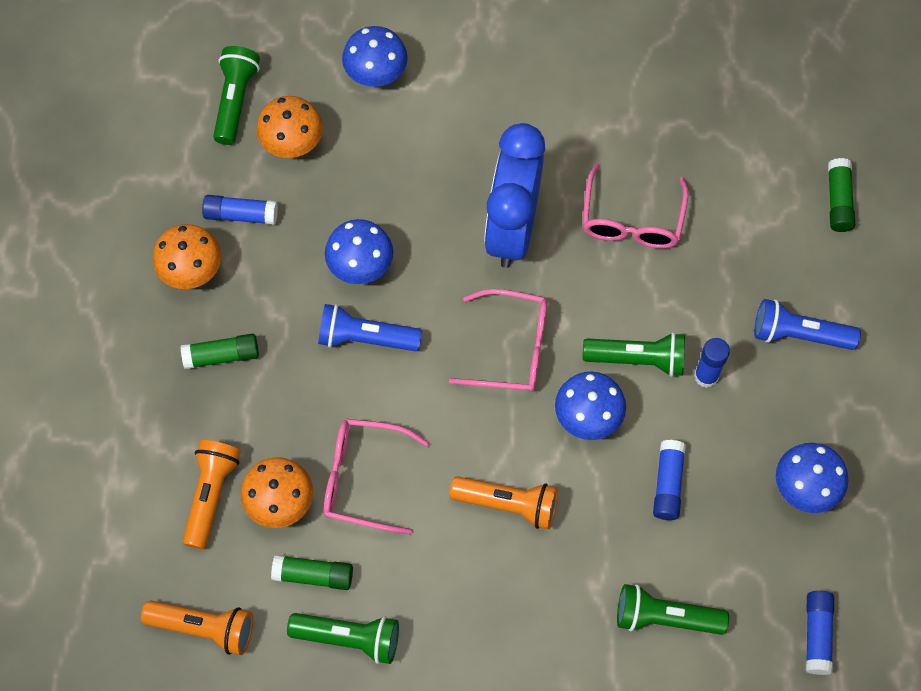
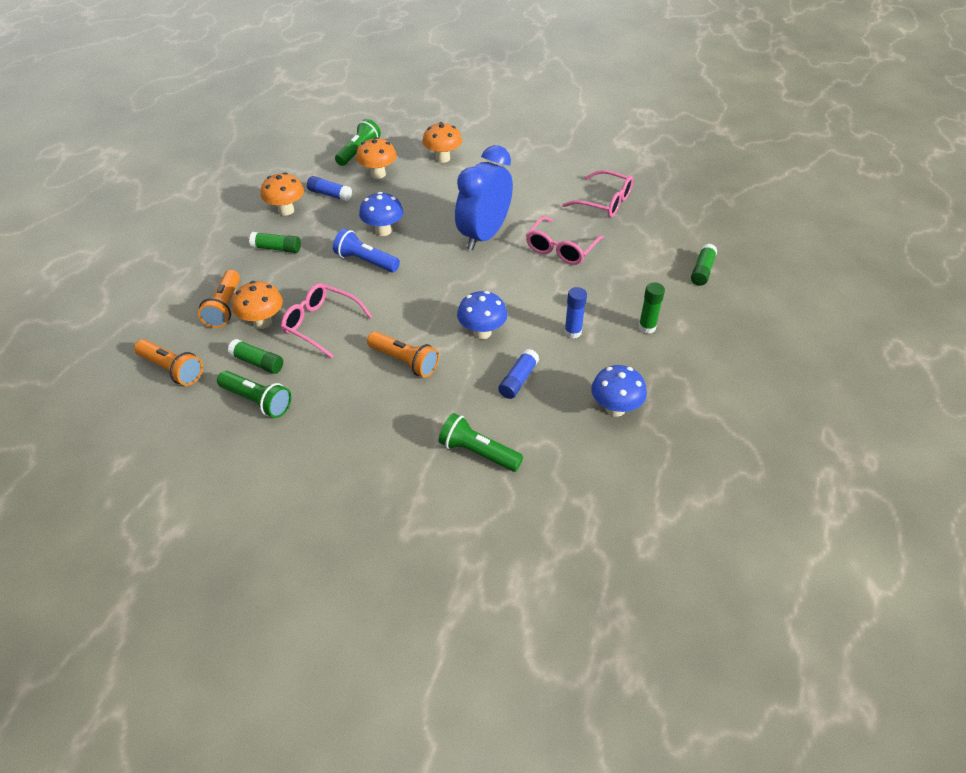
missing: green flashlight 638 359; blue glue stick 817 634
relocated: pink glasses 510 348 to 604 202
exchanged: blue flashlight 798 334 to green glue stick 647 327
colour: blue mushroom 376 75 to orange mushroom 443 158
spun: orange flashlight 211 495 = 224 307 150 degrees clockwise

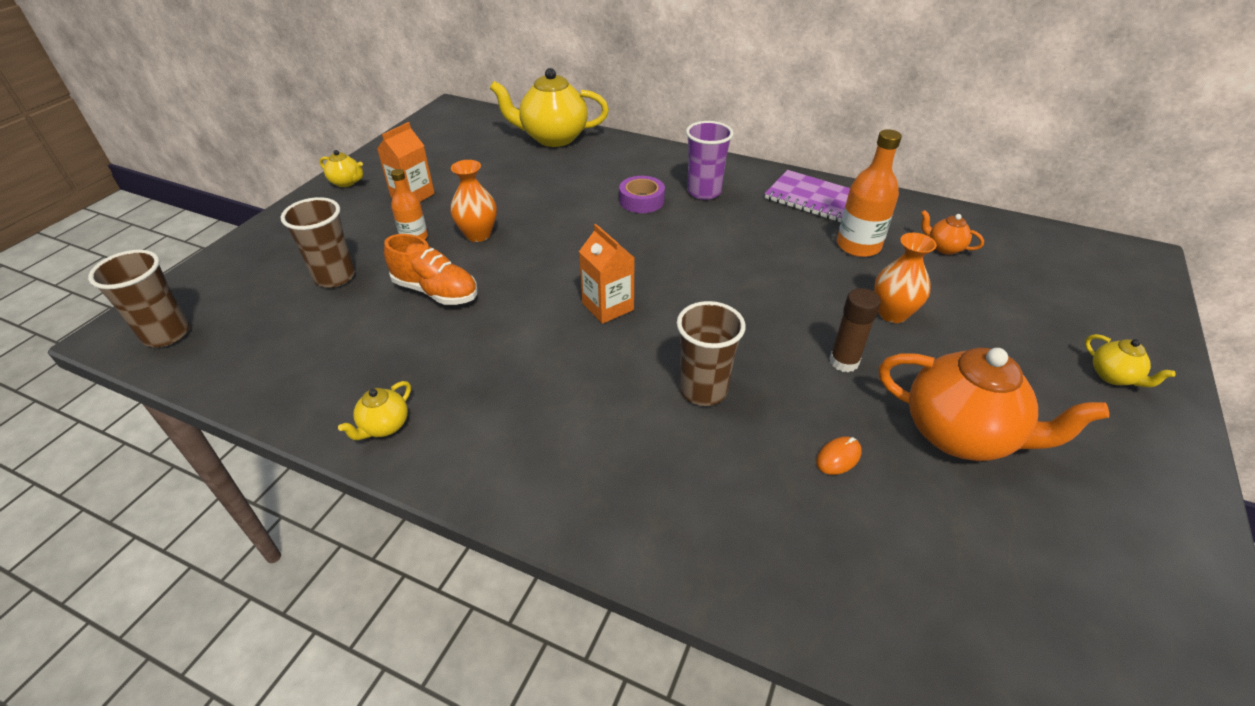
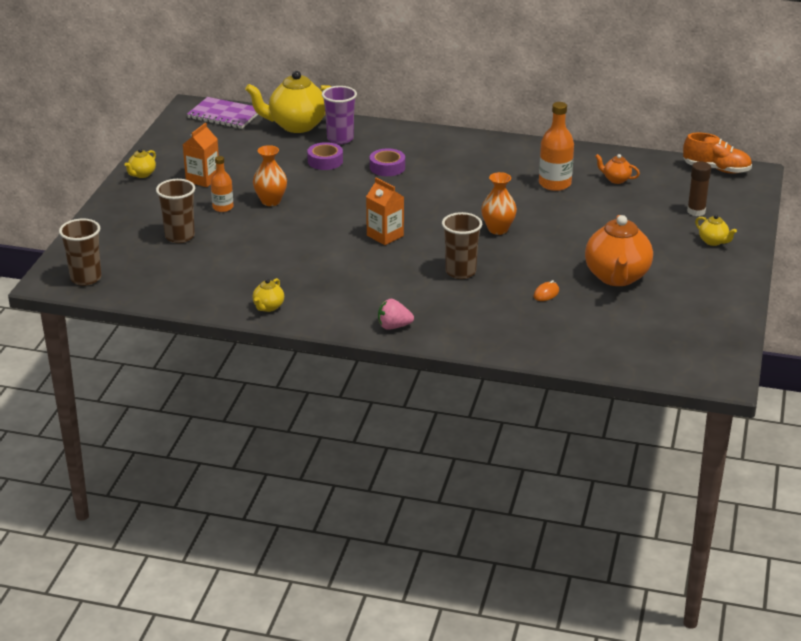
appeared: purple tape 325 161; pink strawberry 394 326
relocated: purple cup 704 192 to 340 139; purple notebook 813 199 to 224 115; orange vase 892 313 to 498 229; orange shoe 436 291 to 716 169; brown glue stick 844 362 to 696 211
spun: yellow teapot 346 182 = 142 174 105 degrees clockwise; orange teapot 959 435 = 617 277 75 degrees clockwise

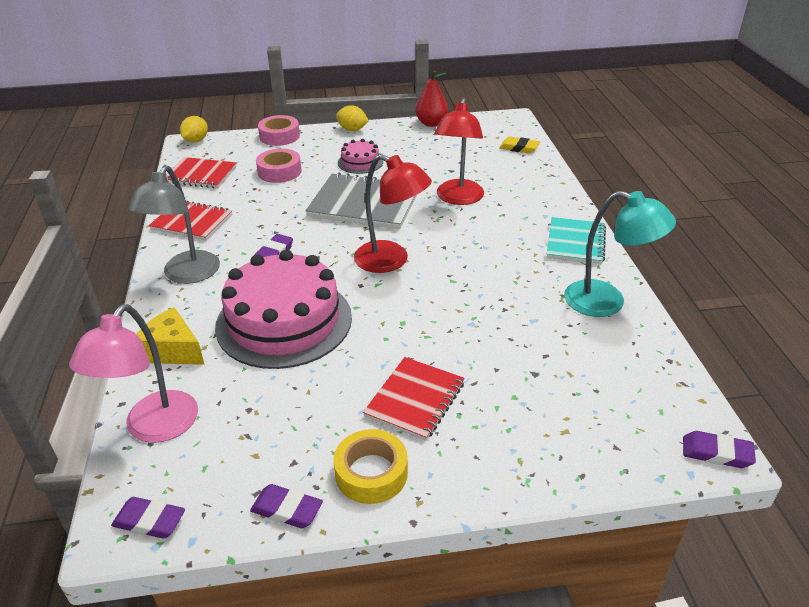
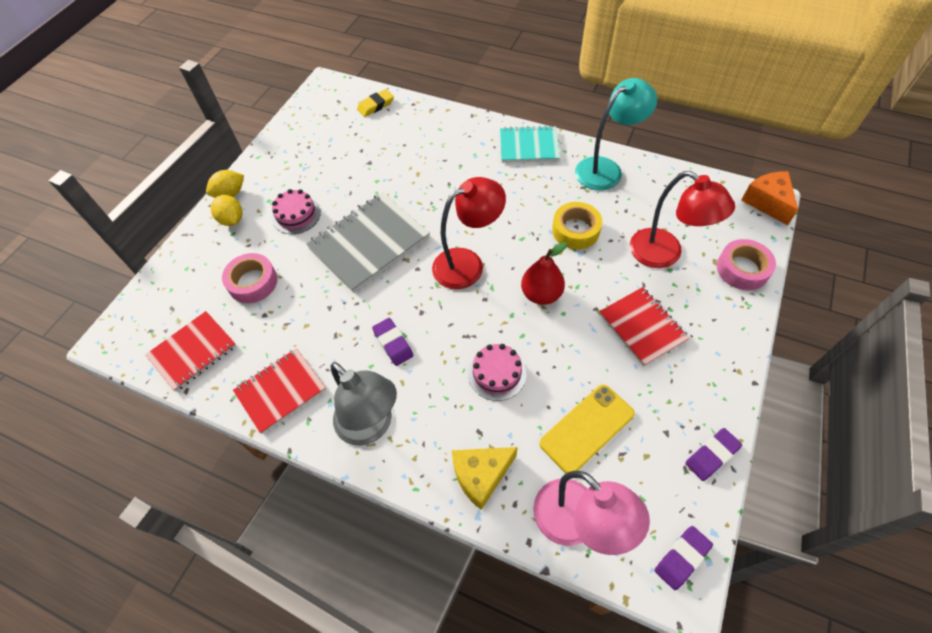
appeared: yellow phone 587 428
relocated: red pear 431 123 to 541 294; red lamp 458 198 to 664 254; pink tape 279 136 to 742 269; yellow lemon 196 140 to 232 220; yellow tape 371 473 to 575 230
exchanged: purple eraser 716 453 to orange cheese 767 202
spun: turquoise notebook 575 242 = 529 146 45 degrees counterclockwise
size: pink cake 284 321 = 497 373 x0.46

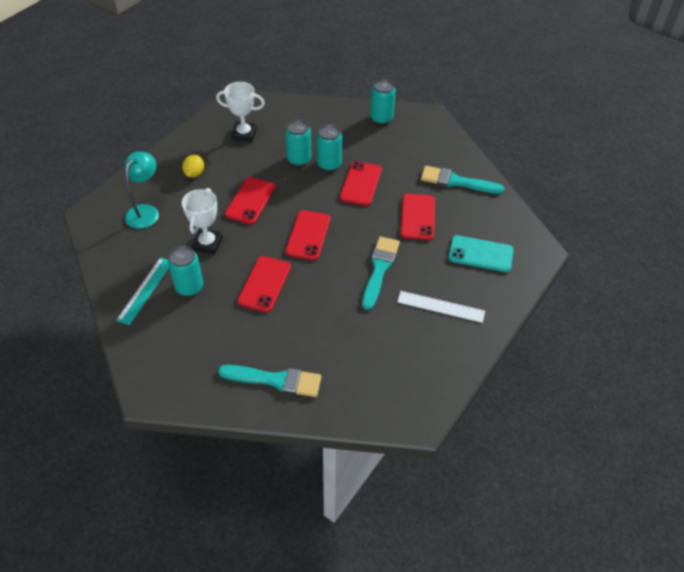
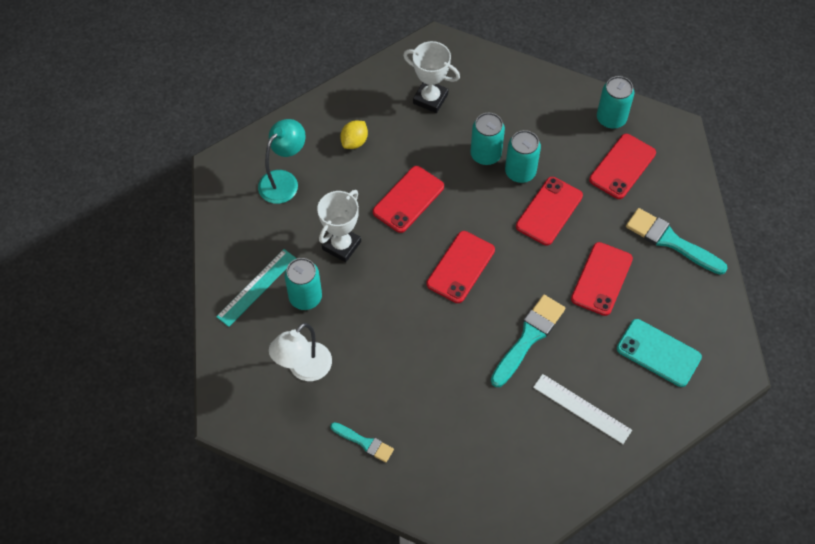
appeared: white lamp 304 369
relocated: red phone 264 284 to 622 166
size: turquoise brush 276 380 = 364 443 x0.58

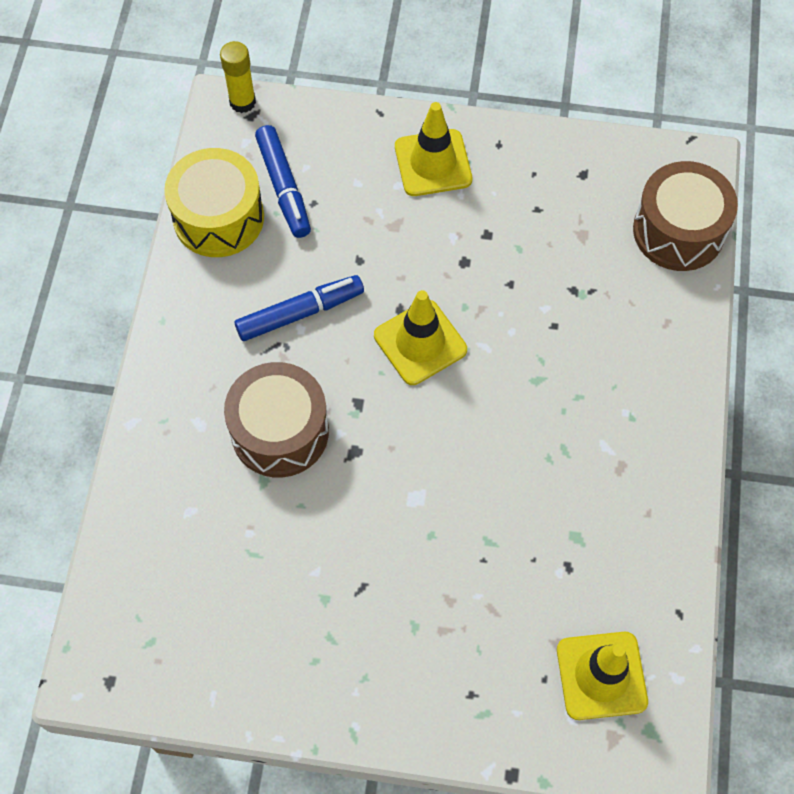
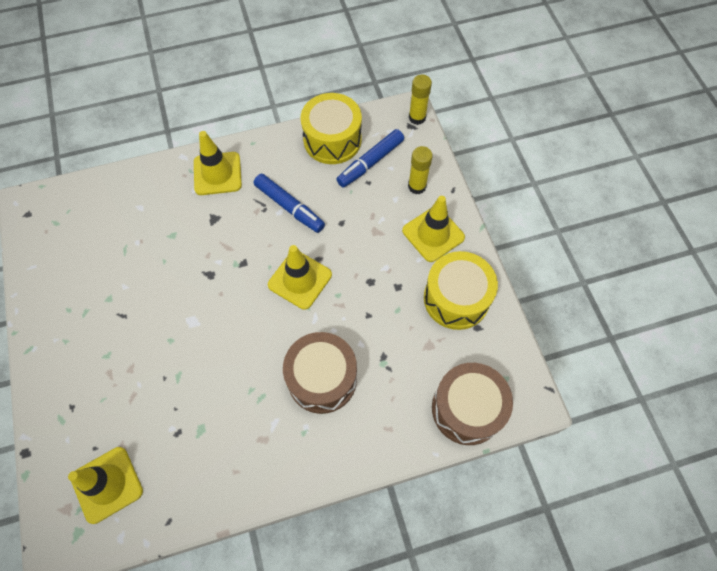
appeared: yellow traffic cone 217 173; yellow glue stick 417 186; yellow drum 456 298
relocated: brown drum 280 431 to 322 379

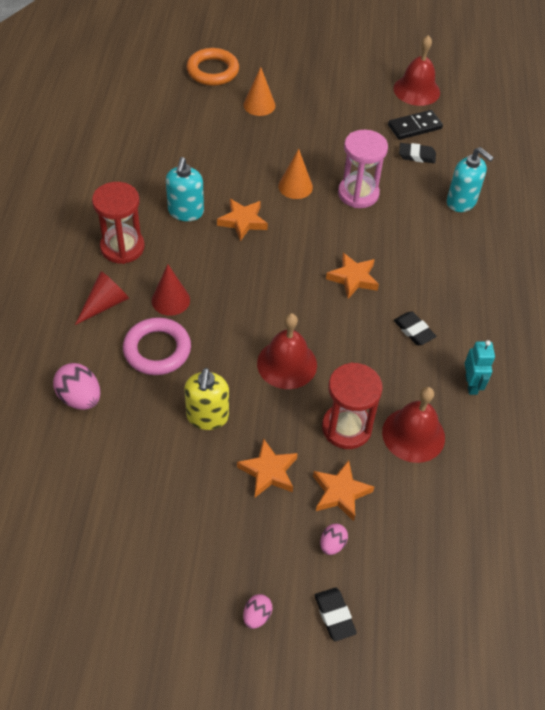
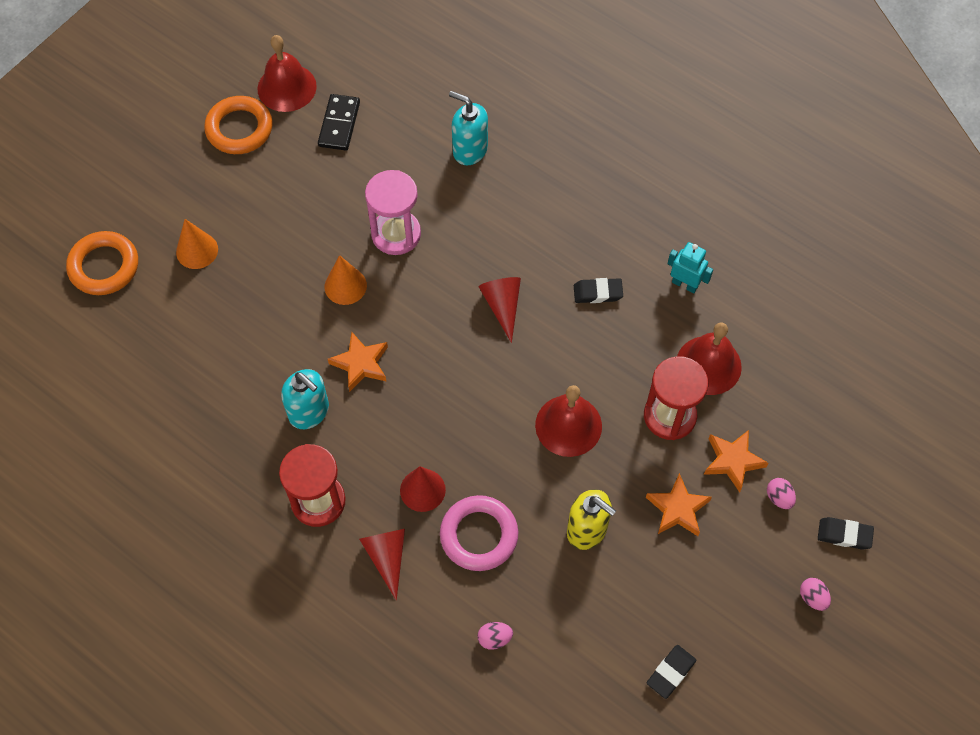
appeared: orange ring 239 129
relocated: black eraser 416 155 to 671 672
exchanged: orange star 353 278 to red cone 502 306
spun: turquoise soap dispenser 461 202 = 470 150 135 degrees counterclockwise
size: pink egg 80 398 = 494 638 x0.57

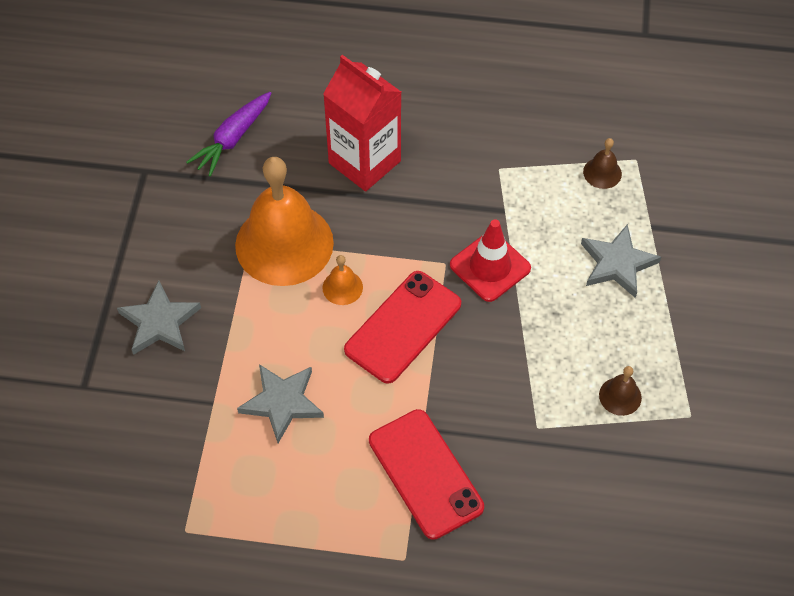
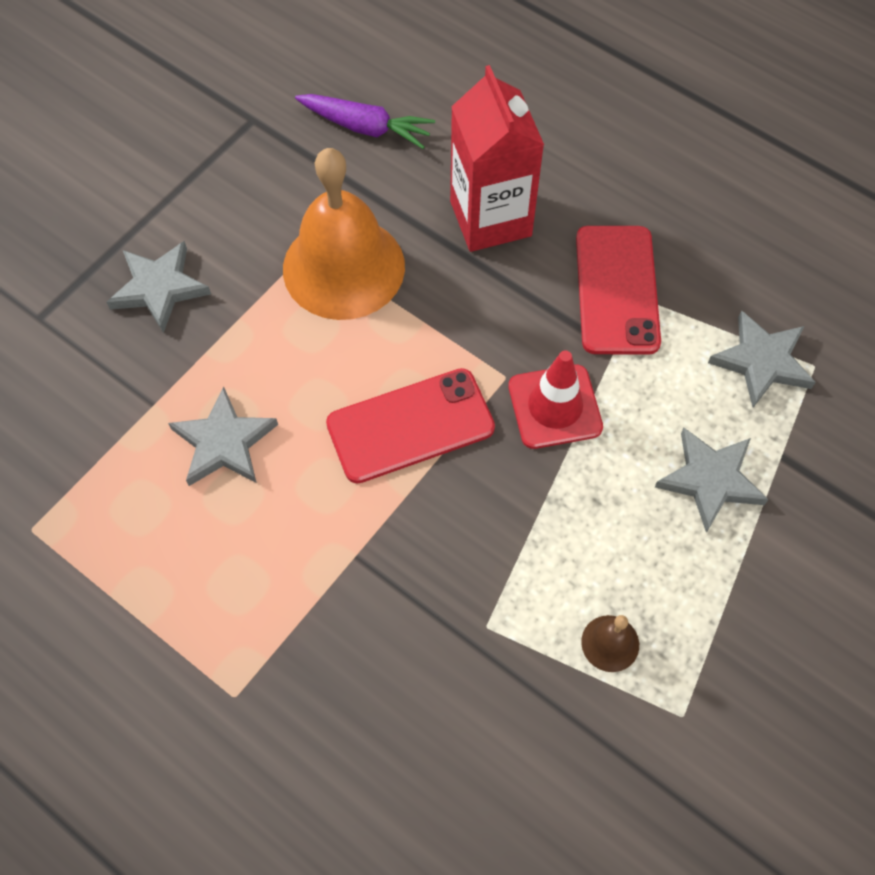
missing: orange bell 342 287
relocated: red phone 425 474 to 617 290
exchanged: brown bell 602 173 to grey star 762 361
spun: purple carrot 233 139 = 366 127 135 degrees counterclockwise

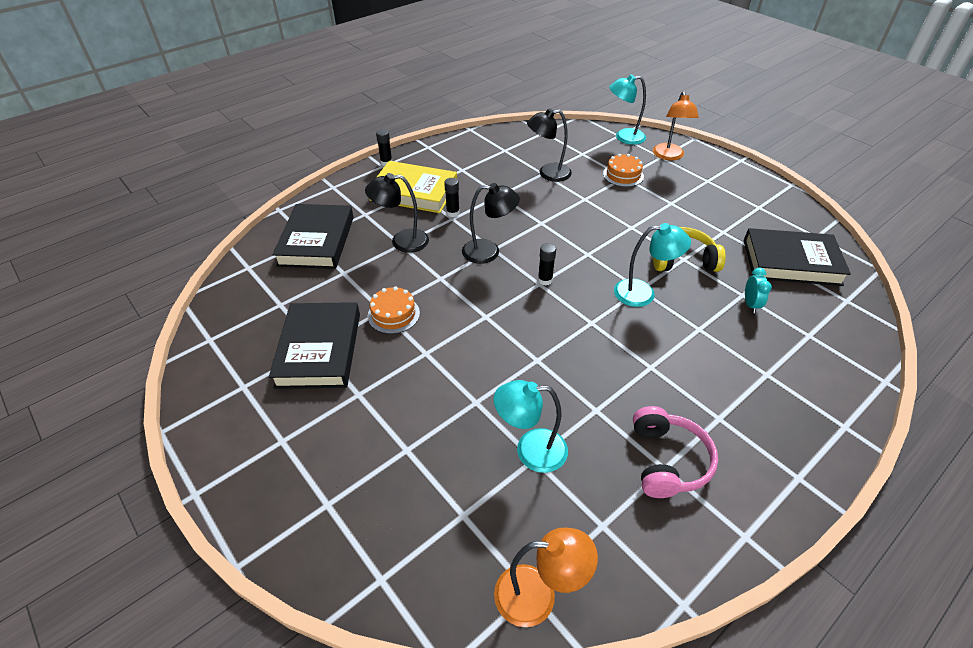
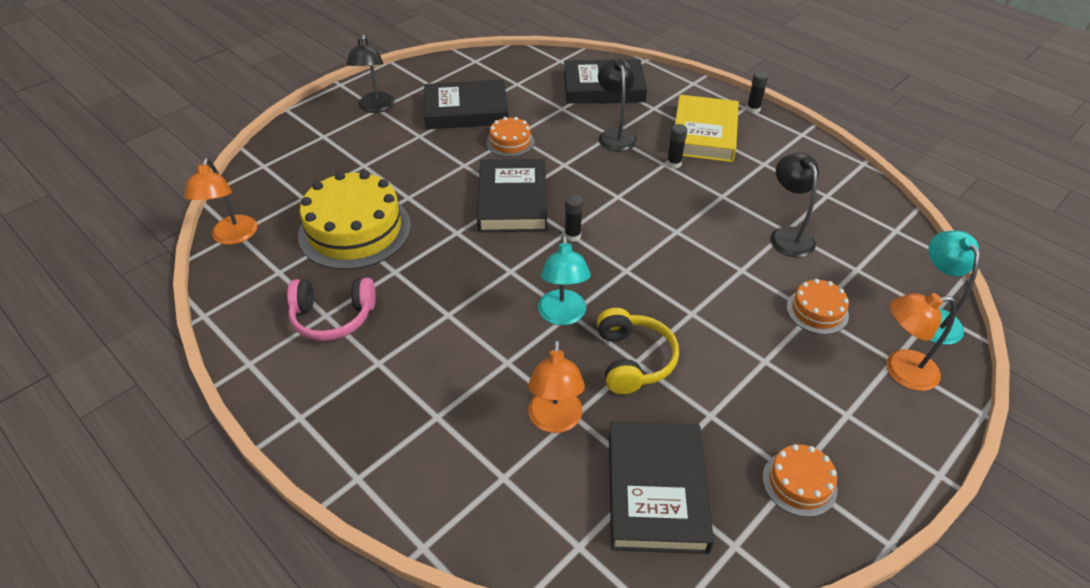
appeared: black book 513 201; orange cake 799 483
relocated: black lamp 489 252 to 375 108
exchanged: turquoise clock 750 304 to orange lamp 555 421; turquoise lamp 530 450 to yellow cake 355 230

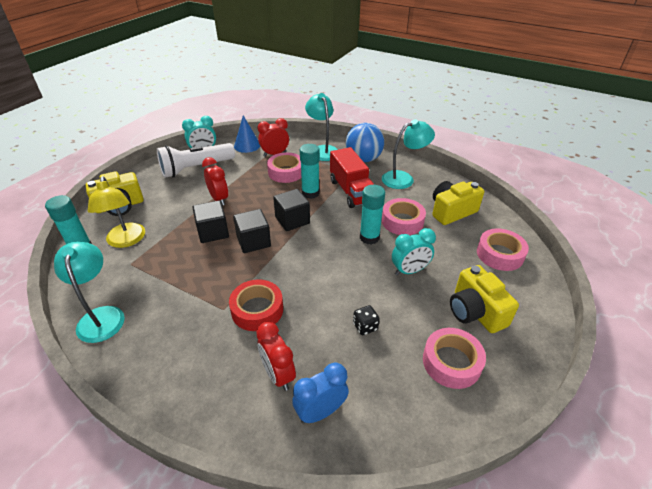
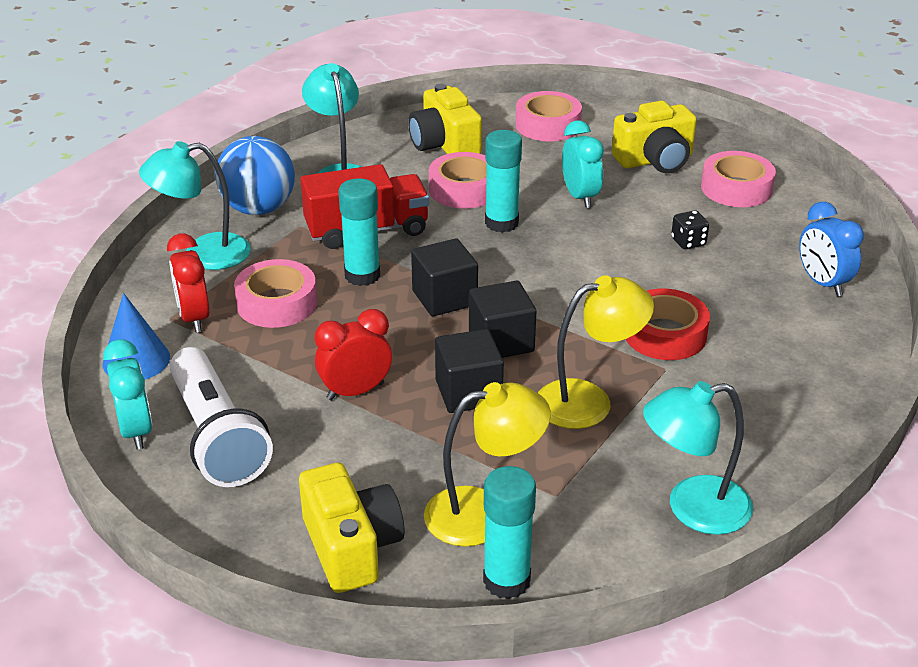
missing: red clock 278 374
appeared: yellow lamp 588 401

